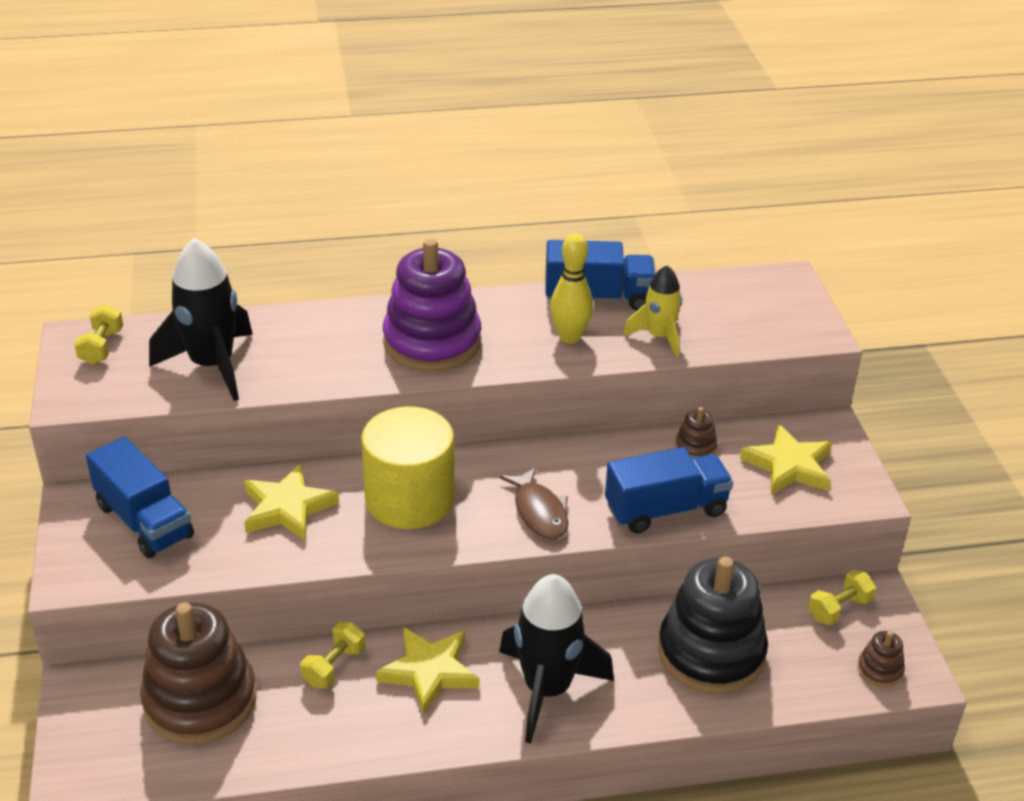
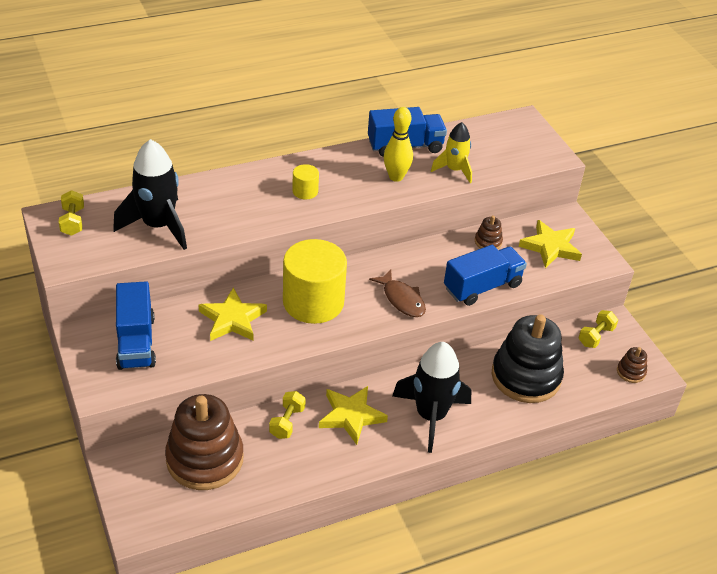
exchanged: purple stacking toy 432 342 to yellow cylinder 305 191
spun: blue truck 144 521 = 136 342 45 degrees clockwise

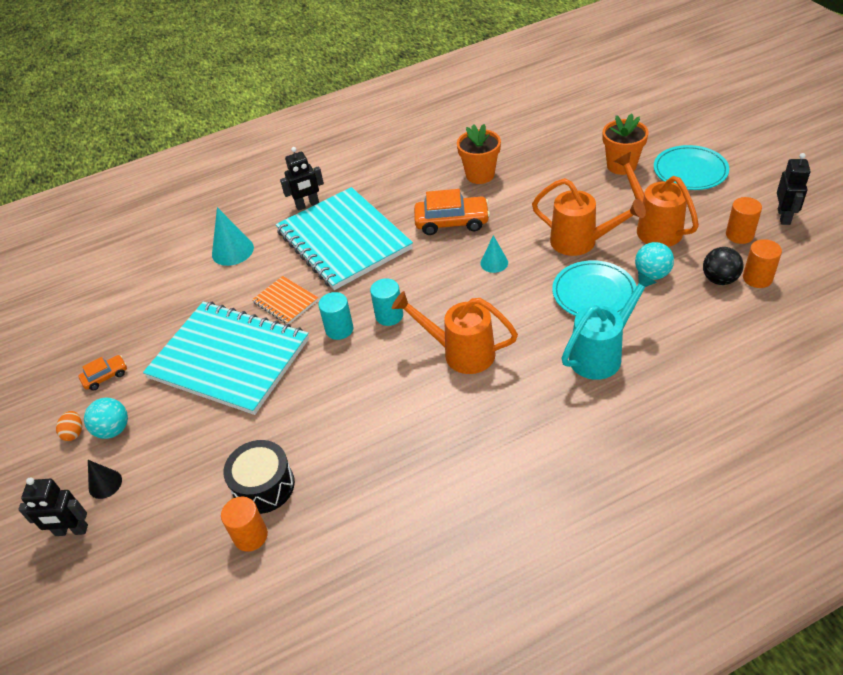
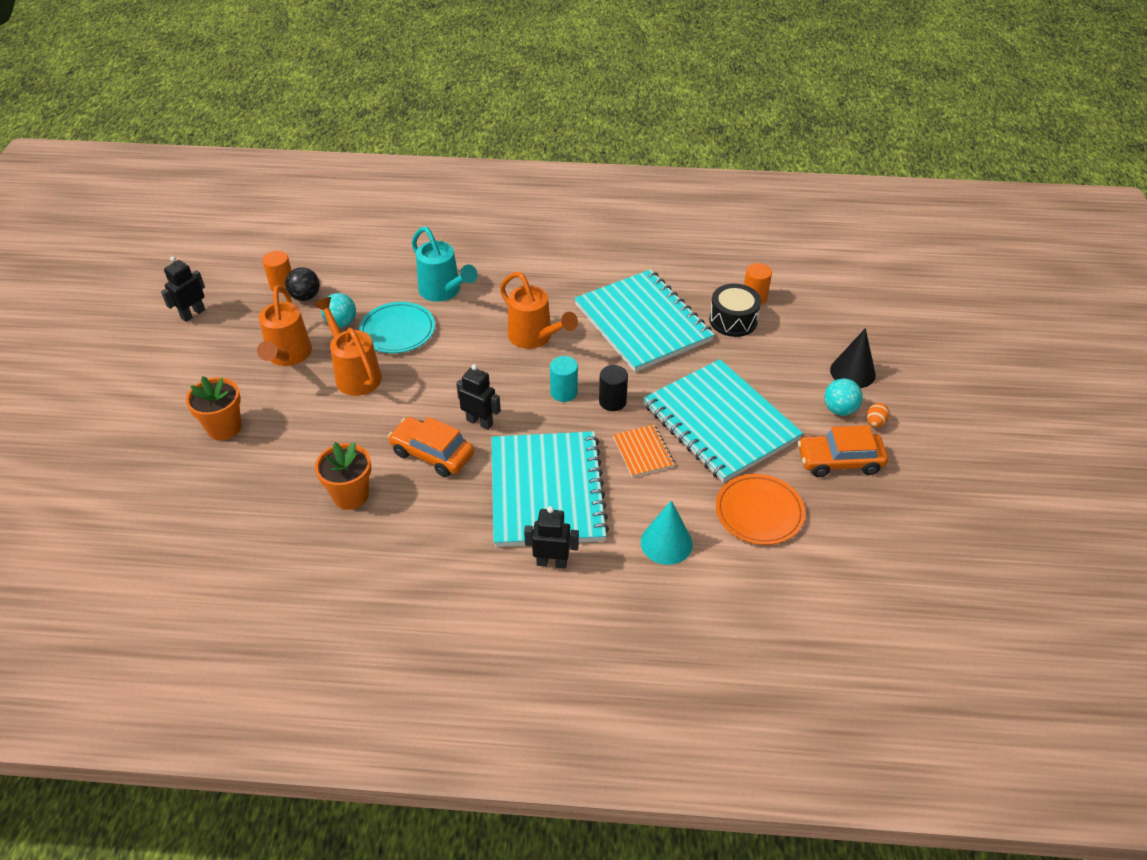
missing: turquoise plate 690 171; orange cylinder 739 235; turquoise cone 494 263
appeared: turquoise notebook 643 323; orange plate 759 512
relocated: black robot 71 531 to 480 422
colour: turquoise cylinder 339 329 to black cylinder 612 401
spun: turquoise watering can 601 354 = 443 291 120 degrees counterclockwise
size: orange car 105 376 = 839 461 x1.84; black cone 105 484 = 852 372 x1.62

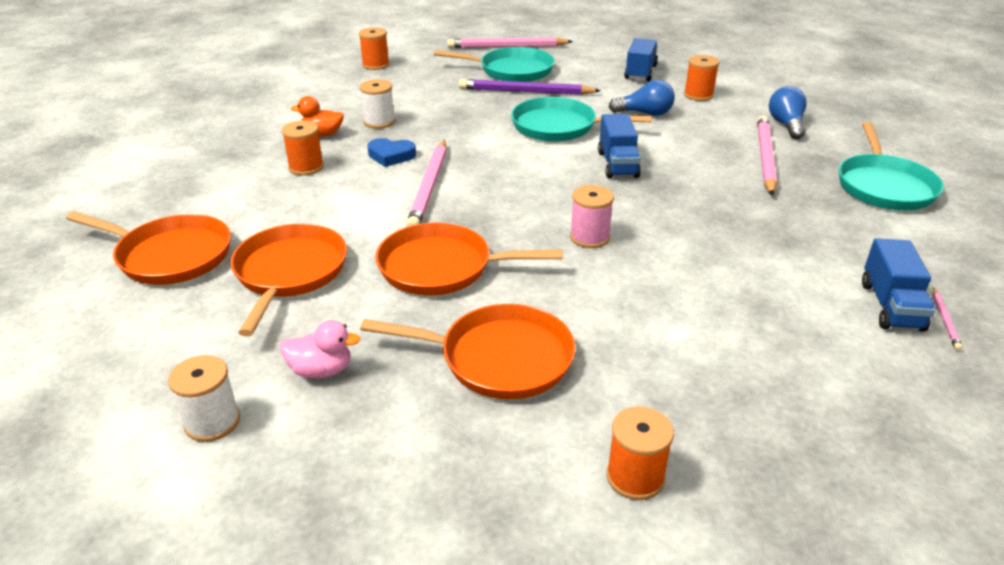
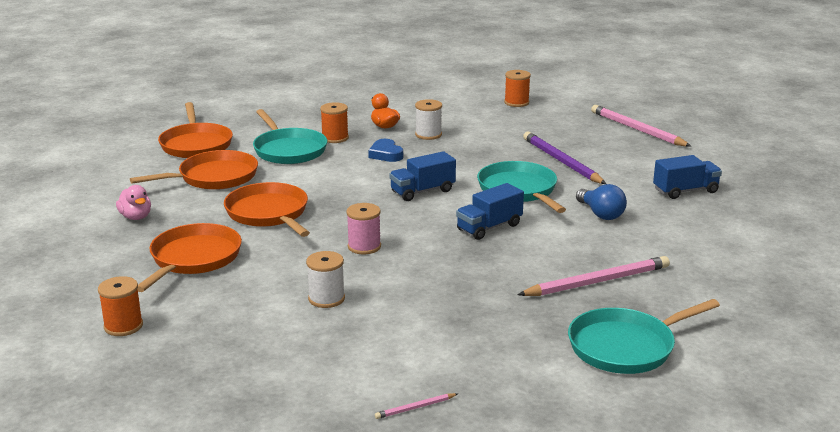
missing: orange spool 698 95; blue light bulb 786 125; pink pencil 430 187
relocated: turquoise pan 512 70 to 289 150; blue truck 891 306 to 422 191; white spool 212 422 to 326 298
spun: orange pan 499 358 = 193 258 135 degrees counterclockwise

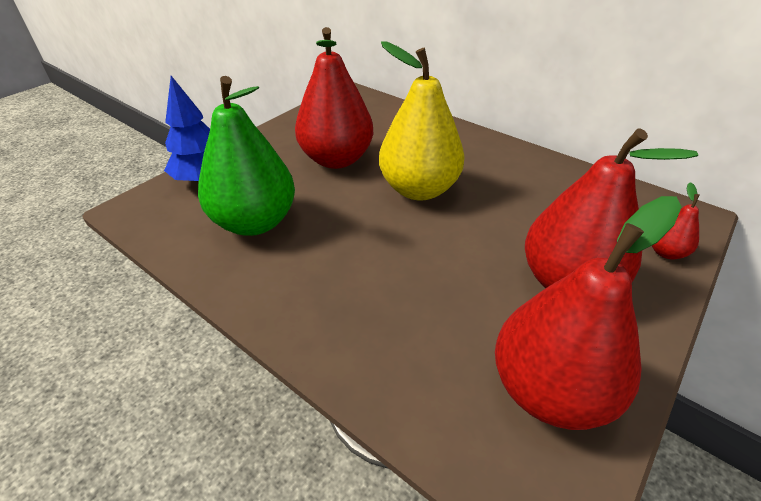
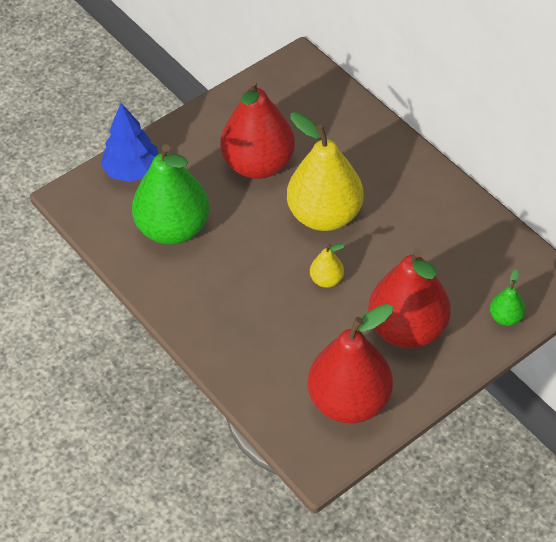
appeared: yellow pear 326 280
colour: red pear 665 252 to green pear 505 318

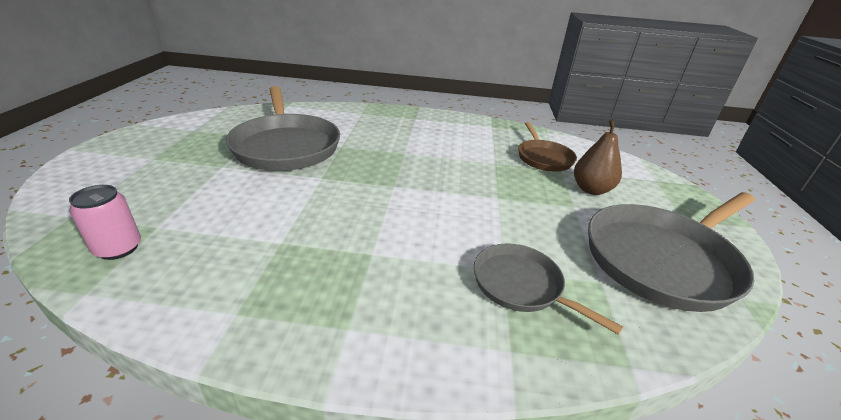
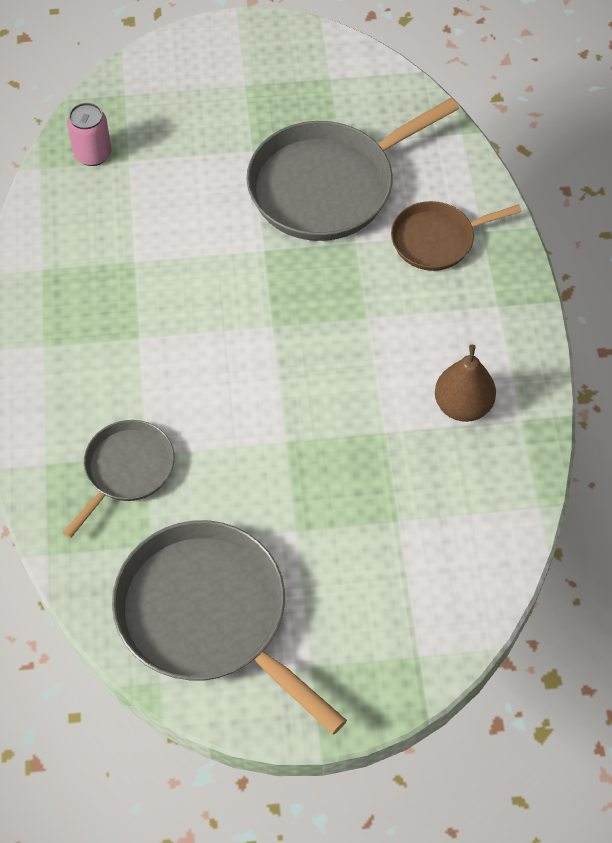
relocated: brown pear 591 189 to 463 406; brown pan 543 158 to 436 240

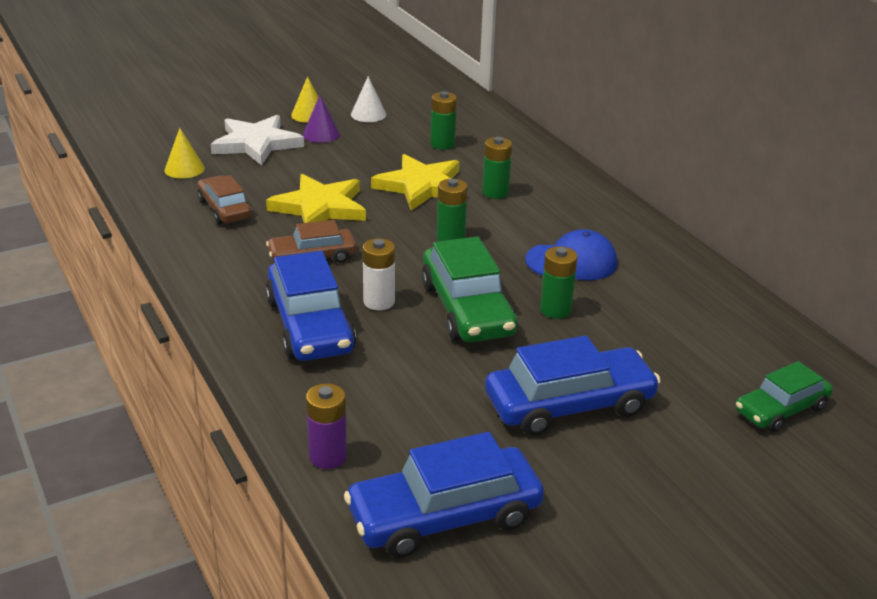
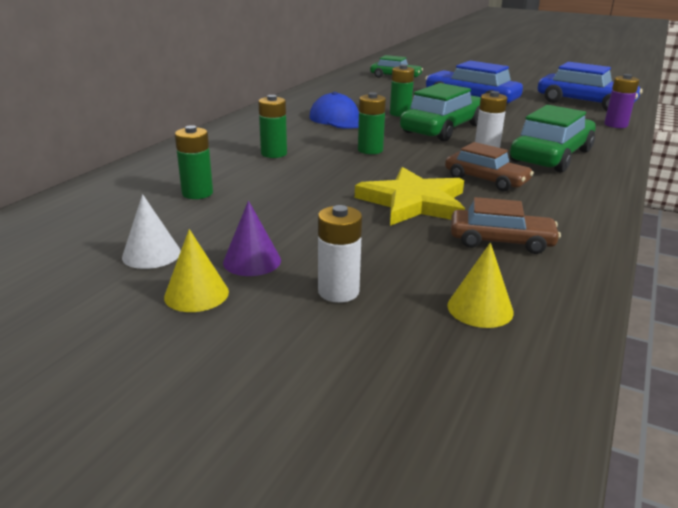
missing: yellow star 421 186
exchanged: white star 256 144 to white battery 338 292
colour: blue car 309 325 to green car 551 156
spun: brown car 225 209 = 501 241 105 degrees counterclockwise

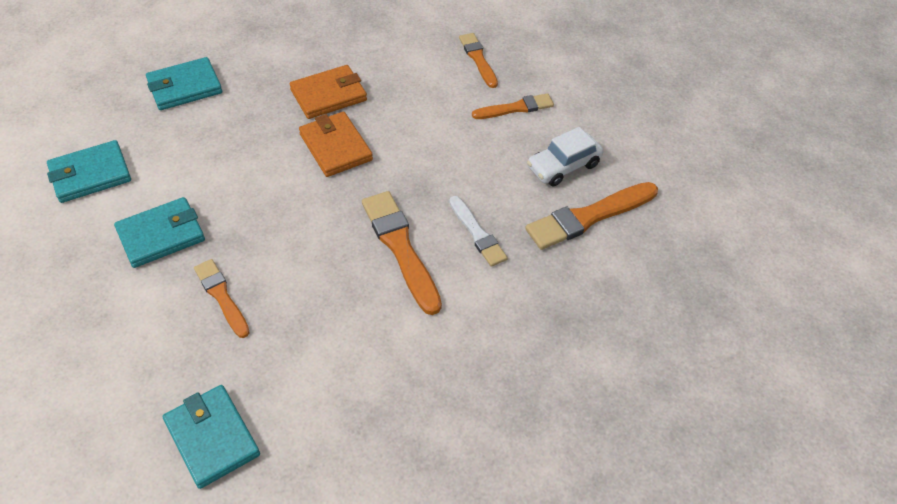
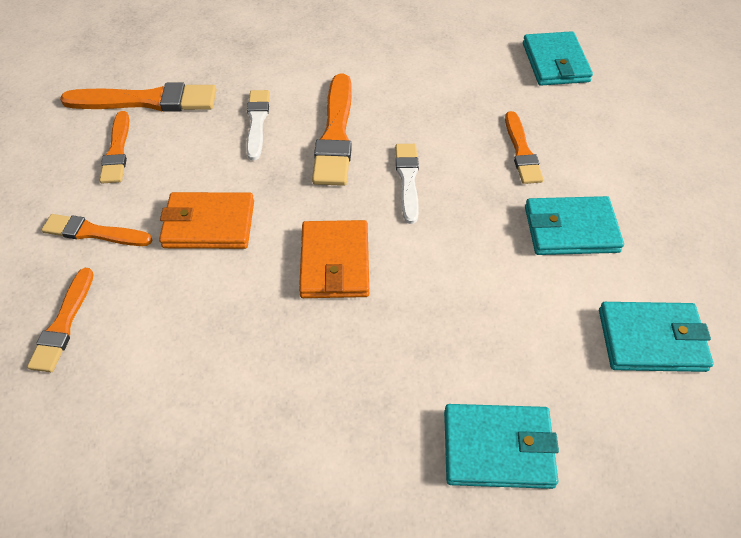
appeared: white brush 407 180
relocated: orange wallet 328 95 to 209 224
exchanged: white car 563 166 to orange brush 117 151

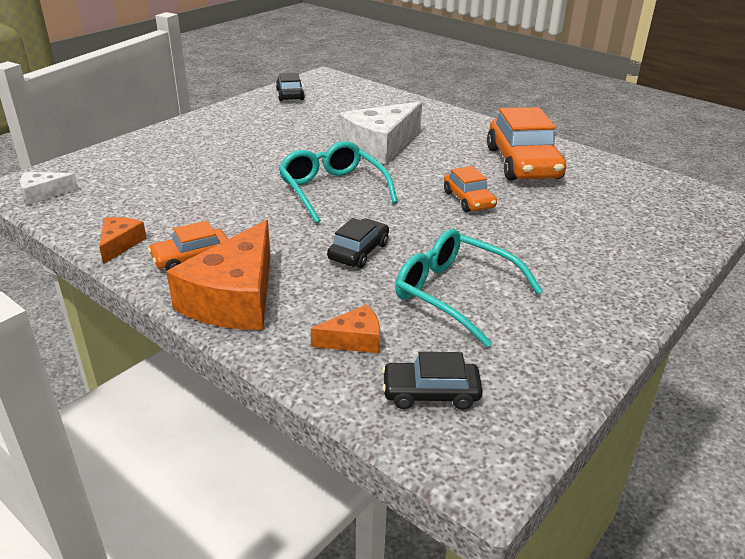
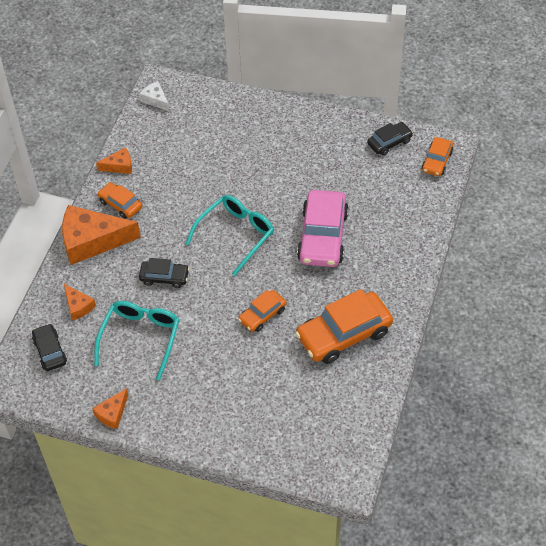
appeared: orange car 437 161; orange cheese 112 413
exchanged: white cheese 380 146 to pink car 323 236

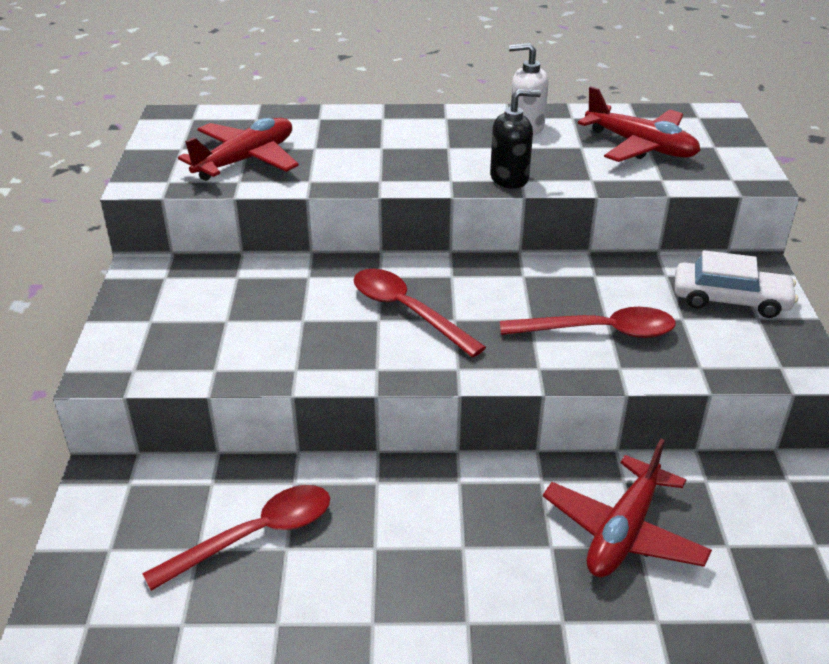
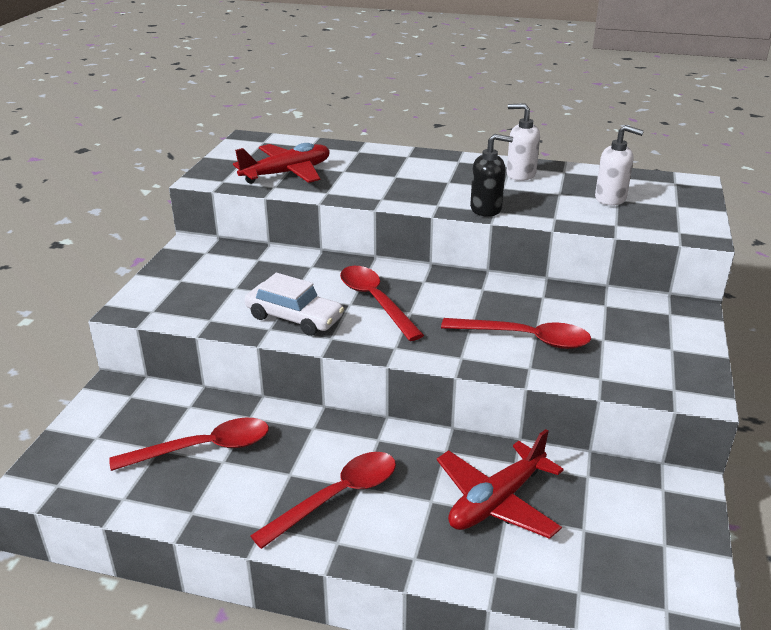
appeared: red spoon 337 497
relocated: white car 730 300 to 294 318
exchanged: red plane 640 146 to white soap dispenser 611 198

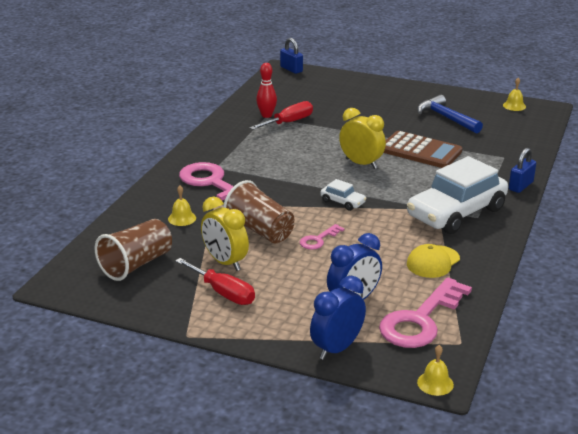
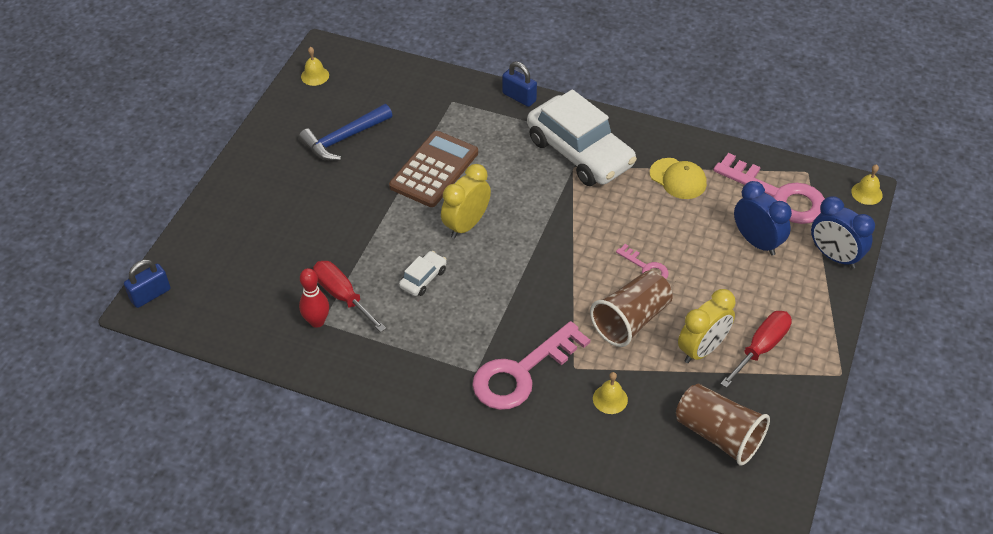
relocated: white car 342 202 to 423 278

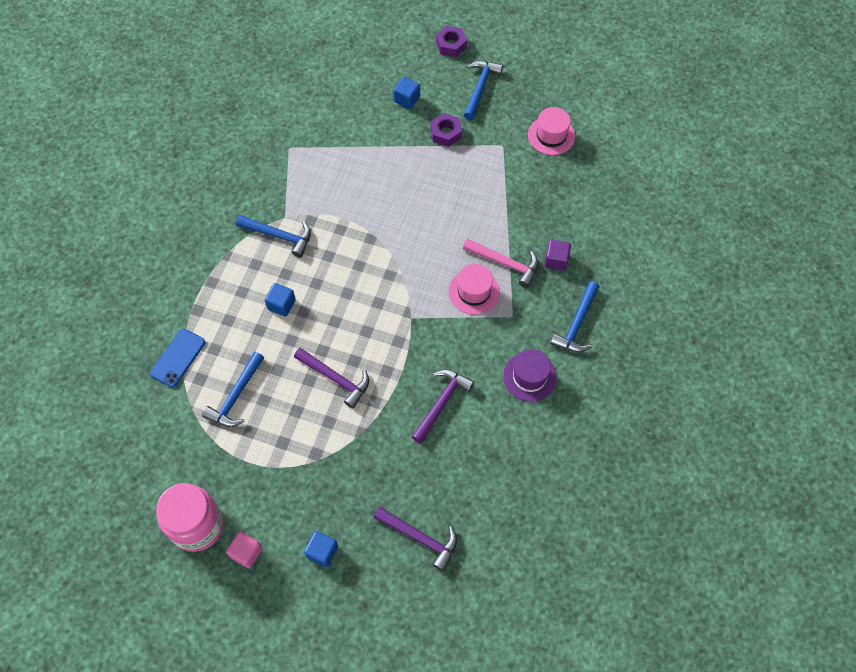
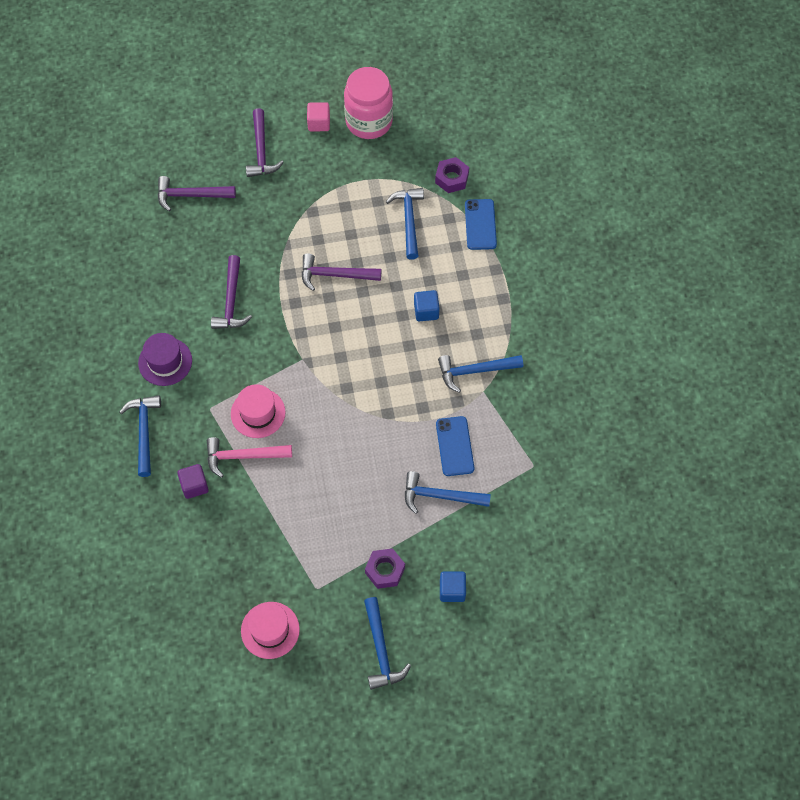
appeared: blue phone 455 446; blue hammer 440 496
relocated: purple nut 451 45 to 452 178
exchanged: blue cube 322 552 to purple hammer 261 151

